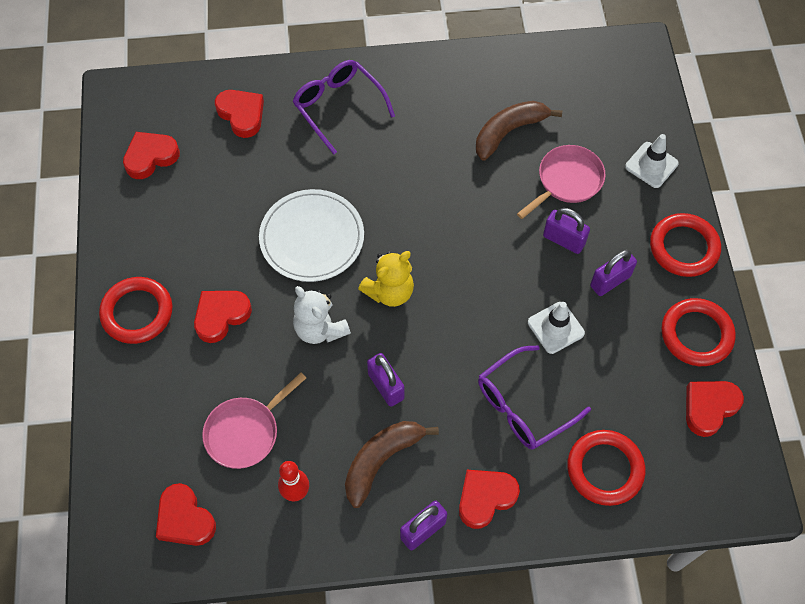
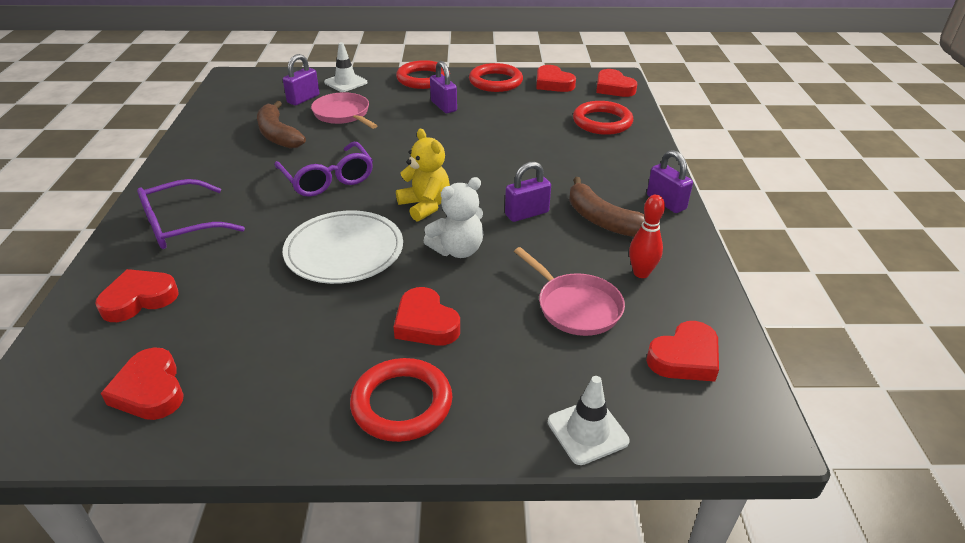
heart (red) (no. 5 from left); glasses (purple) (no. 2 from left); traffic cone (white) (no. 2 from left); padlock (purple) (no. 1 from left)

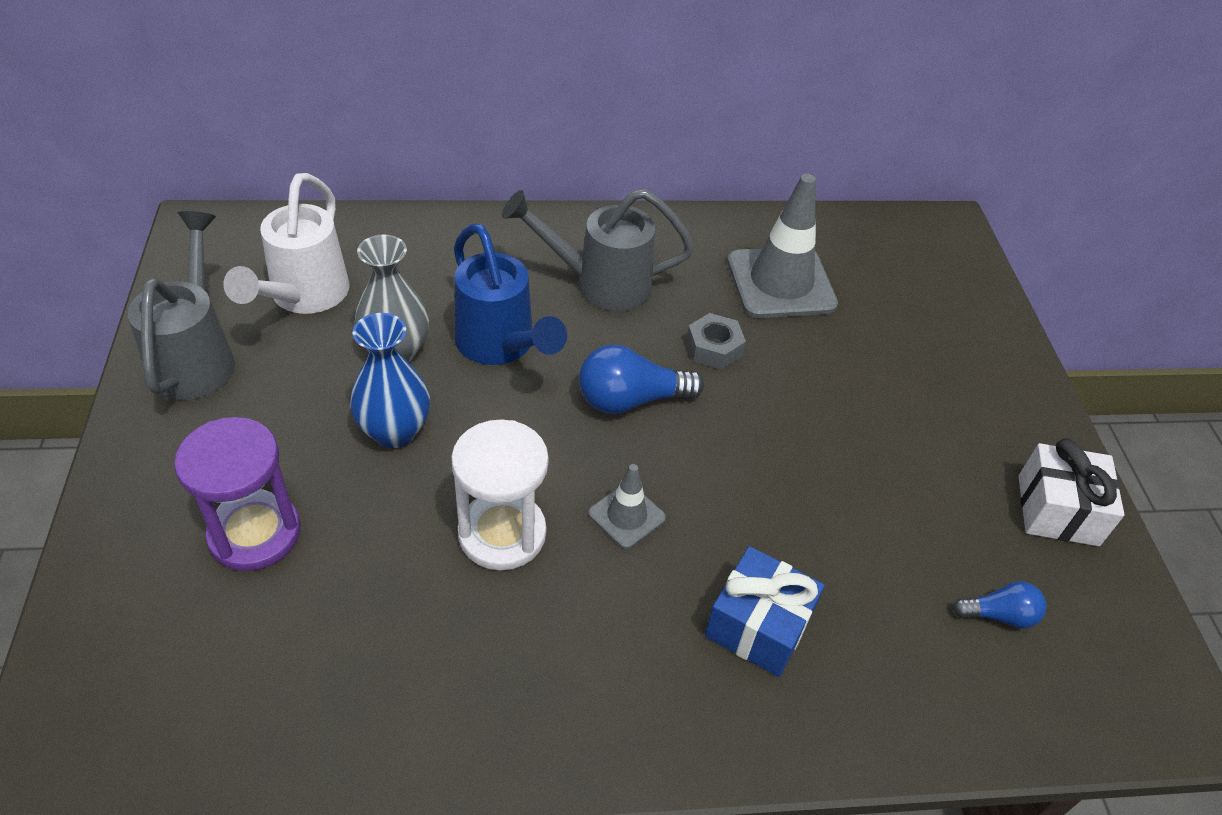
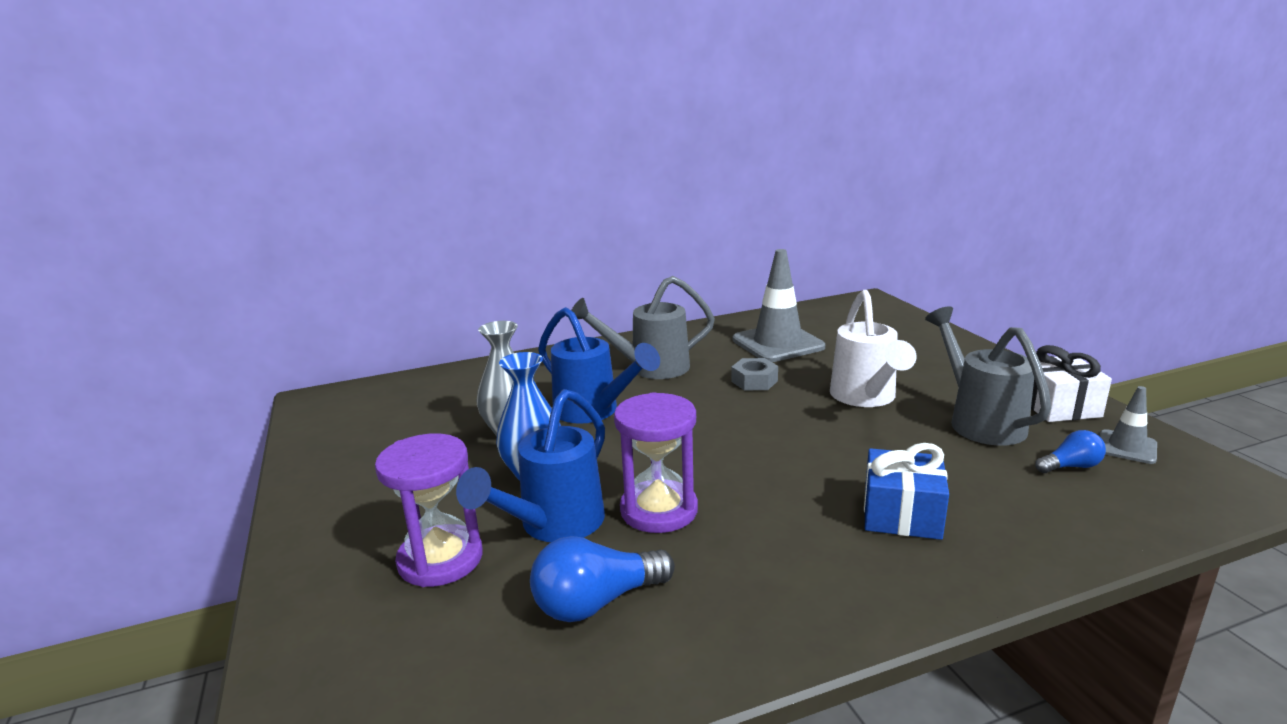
watering can (grey) (no. 2 from left); watering can (white); hourglass (purple) (no. 2 from left); light bulb (blue) (no. 1 from left); traffic cone (grey) (no. 2 from left); watering can (blue) (no. 1 from left)

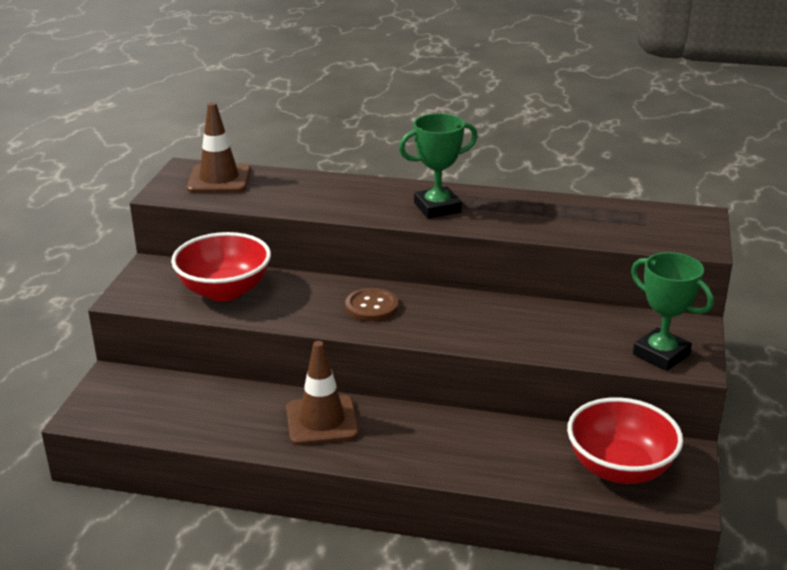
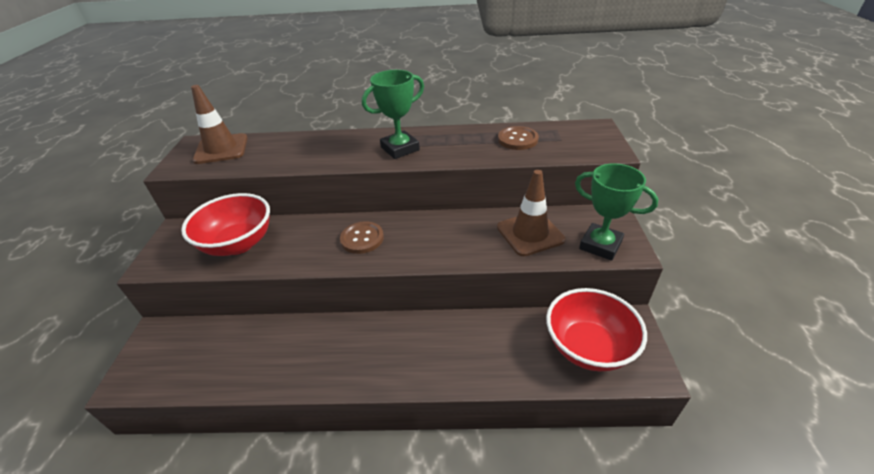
traffic cone (brown) (no. 2 from left); button (brown) (no. 2 from left)

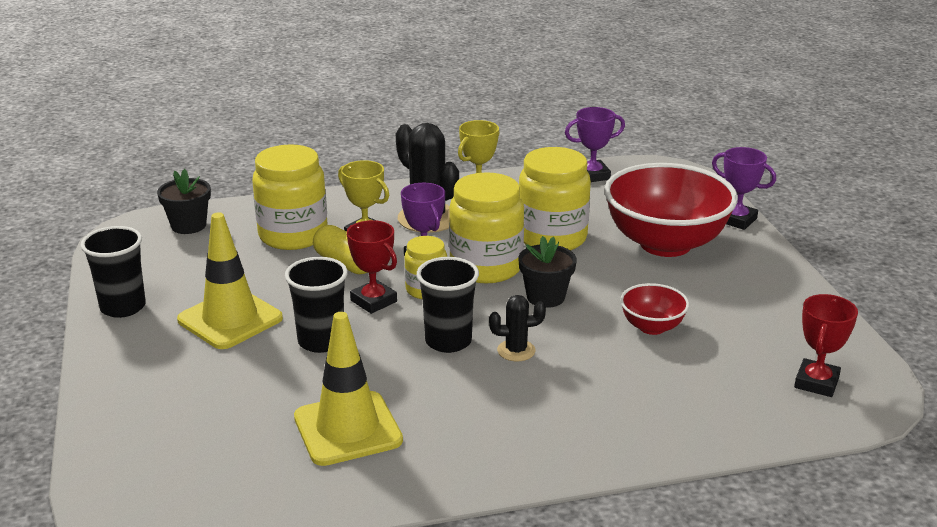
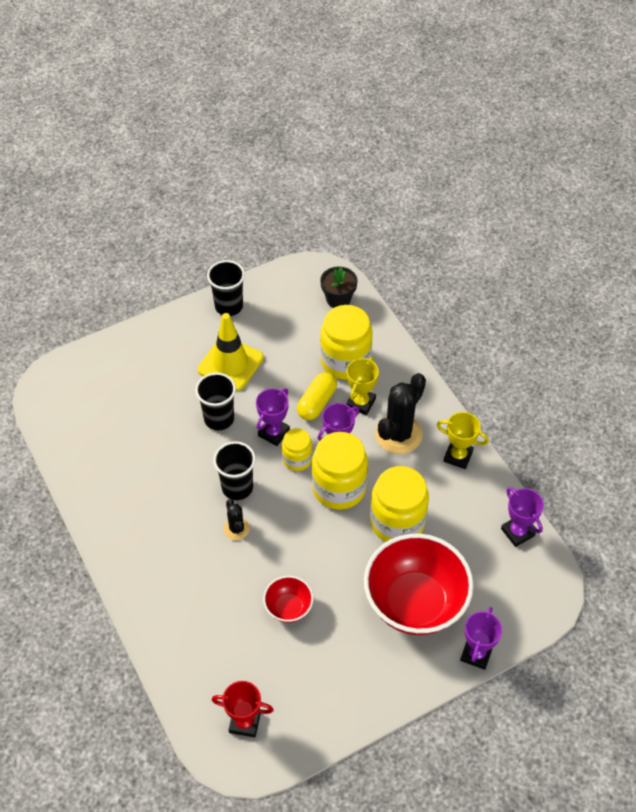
traffic cone (yellow) (no. 2 from left in the first image); trophy (purple) (no. 1 from left); flower pot (black) (no. 2 from left in the first image)

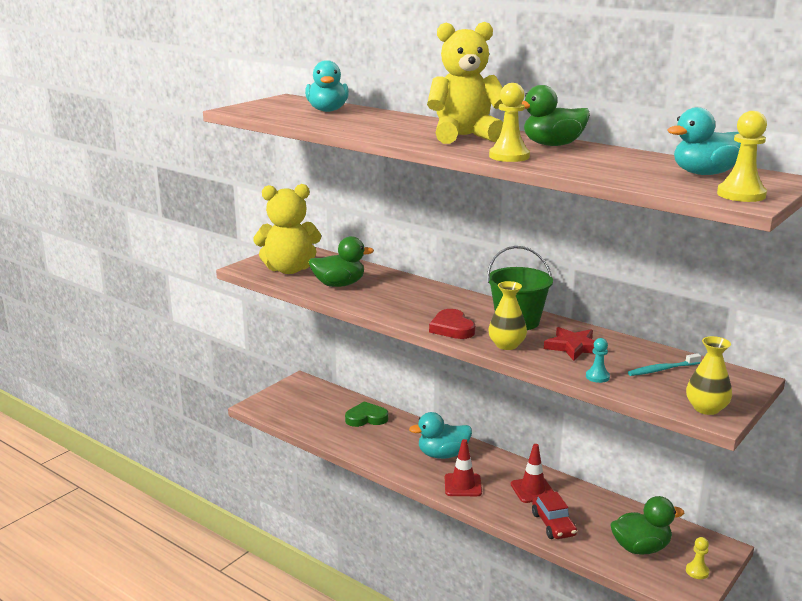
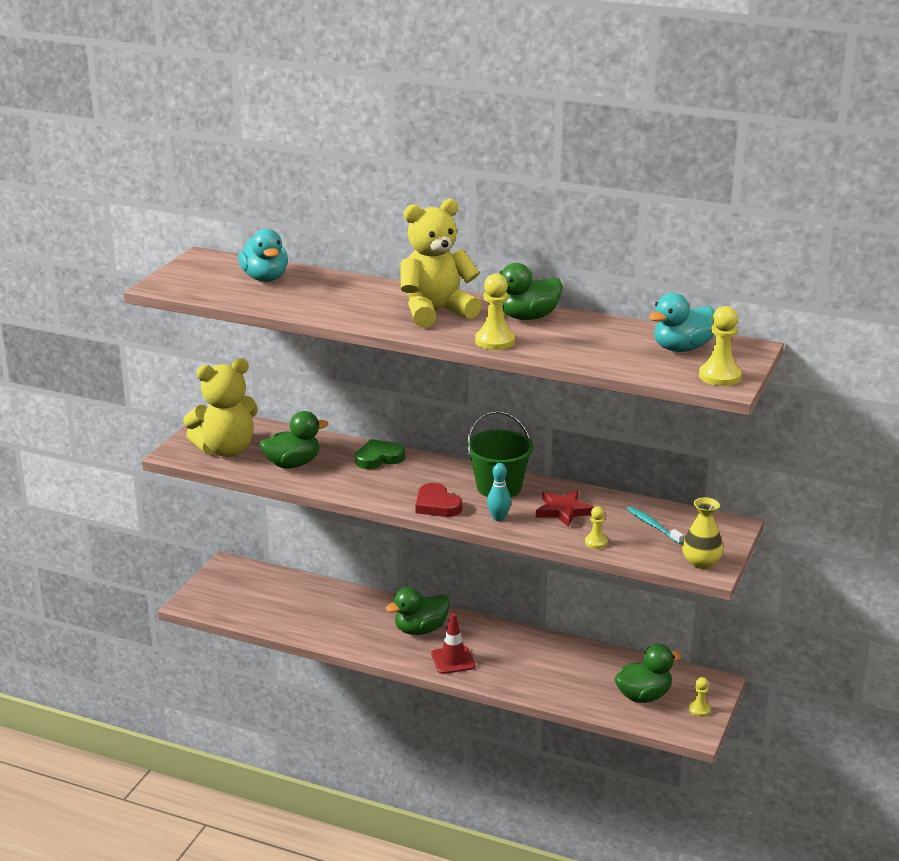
heart (green); duck (green) (no. 2 from left); bowling pin (turquoise); traffic cone (red) (no. 2 from left in the first image); car (red); pawn (yellow) (no. 2 from left); toothbrush (turquoise)

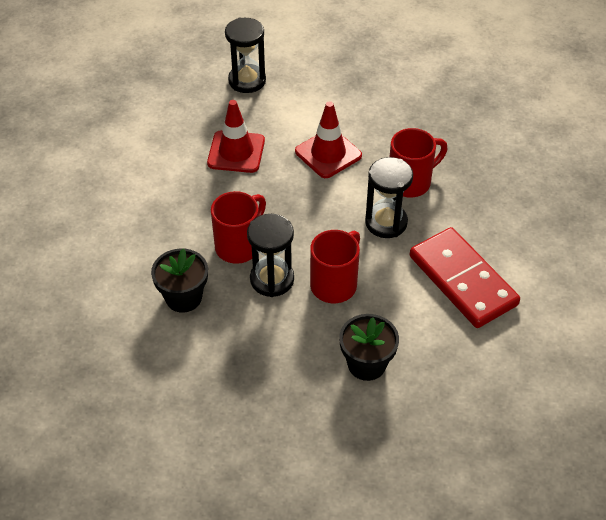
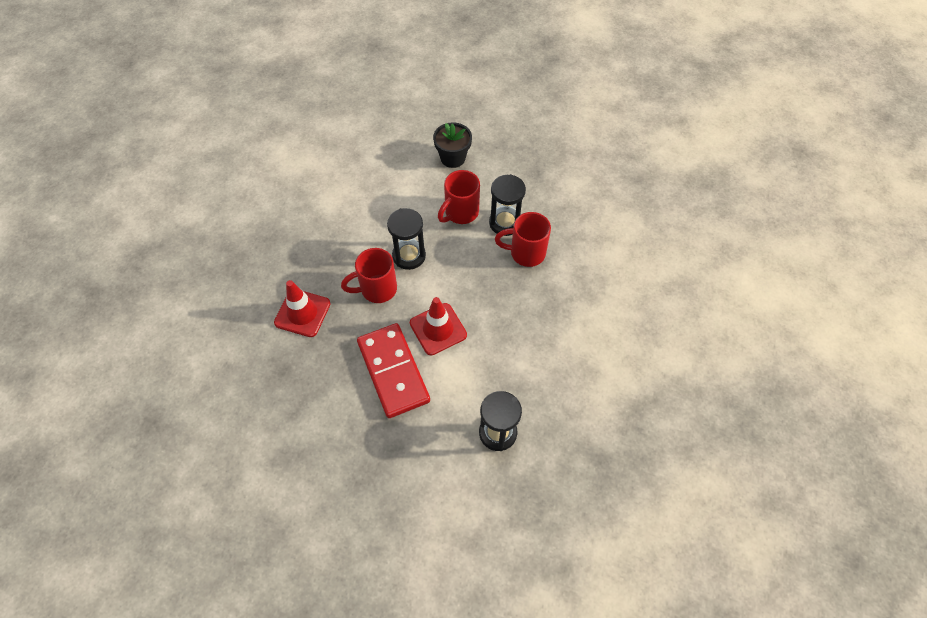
flower pot (black) (no. 1 from left in the first image); traffic cone (red) (no. 1 from left); mug (red) (no. 3 from left); domino (red)

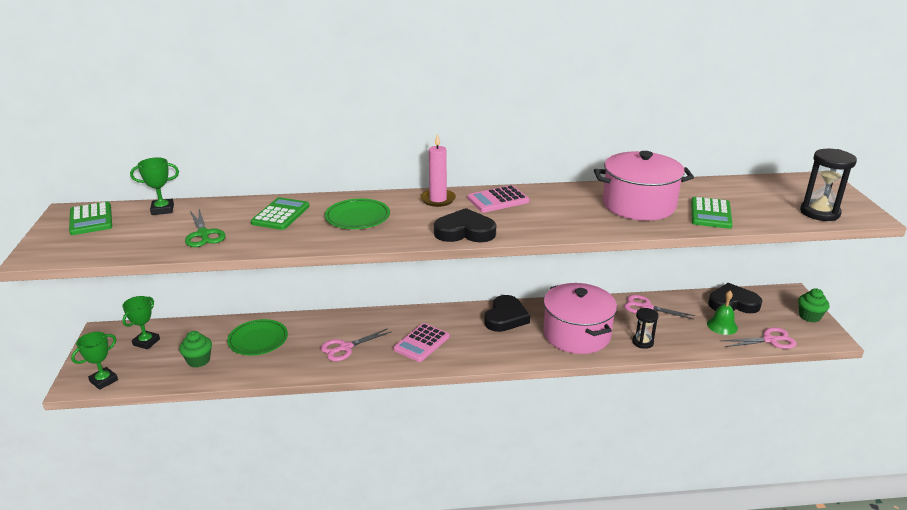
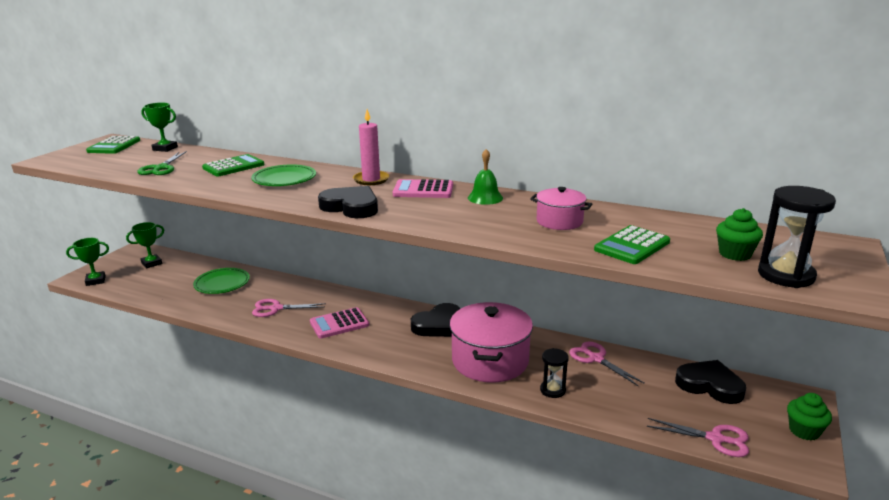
cupcake (green) (no. 1 from left); pot (pink) (no. 2 from left); bell (green)

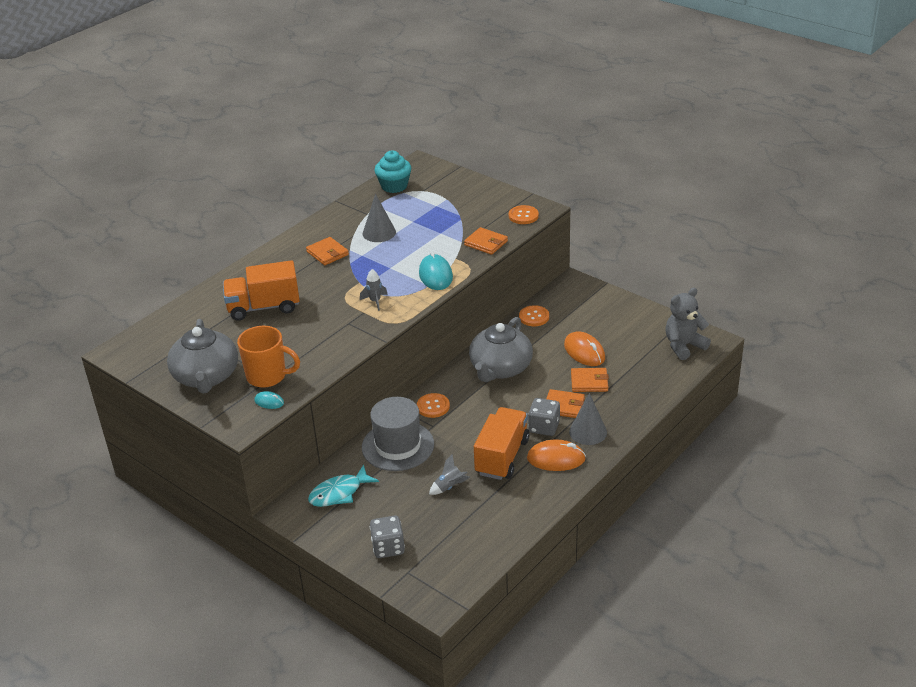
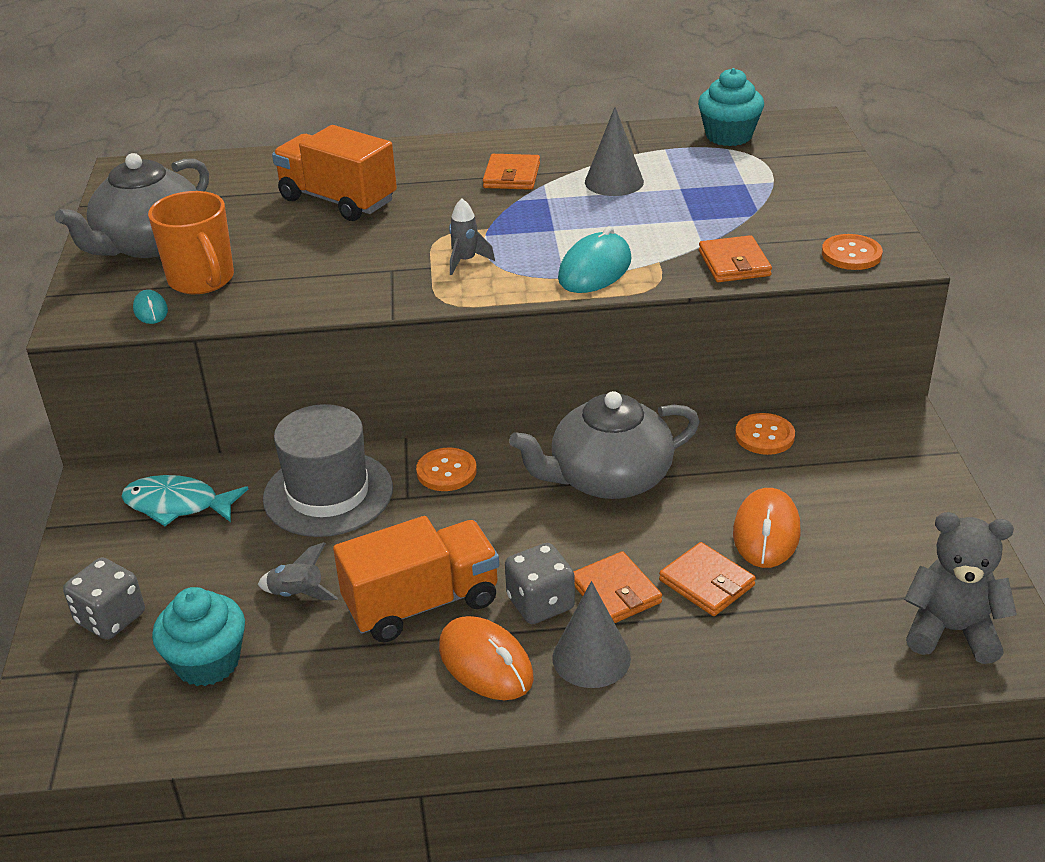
cupcake (turquoise) (no. 1 from left)

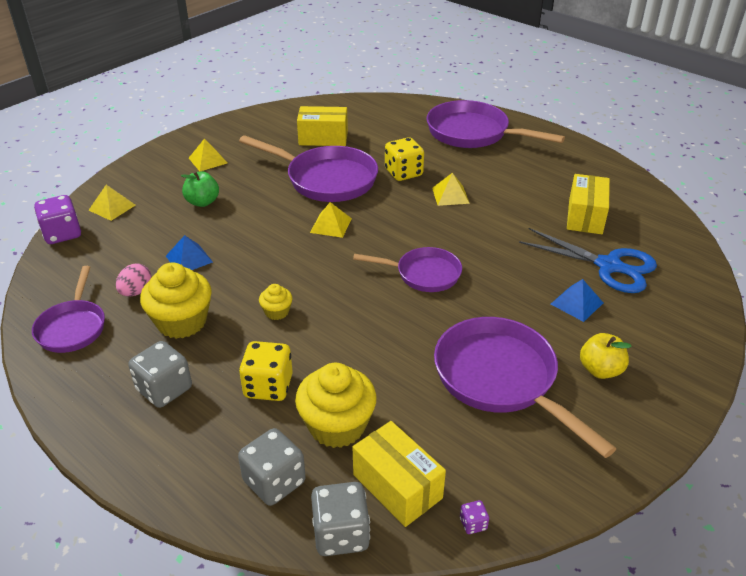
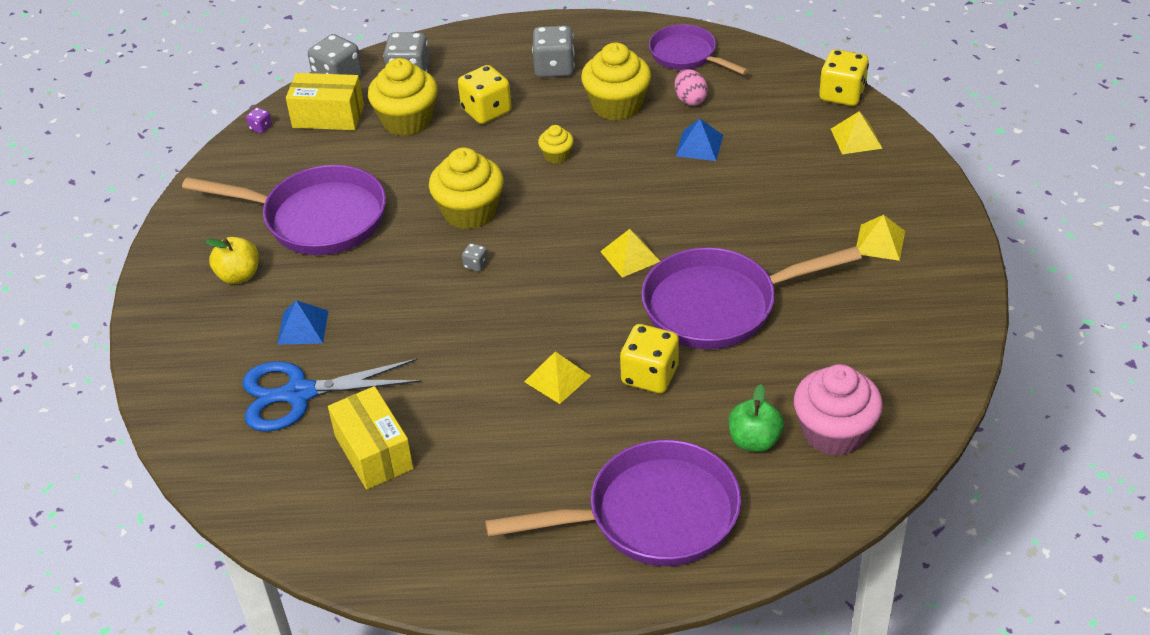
dice (yellow) (no. 3 from left); apple (green); box (yellow) (no. 1 from left in the first image); dice (grey) (no. 3 from left); cupcake (yellow) (no. 2 from left); cupcake (pink)

